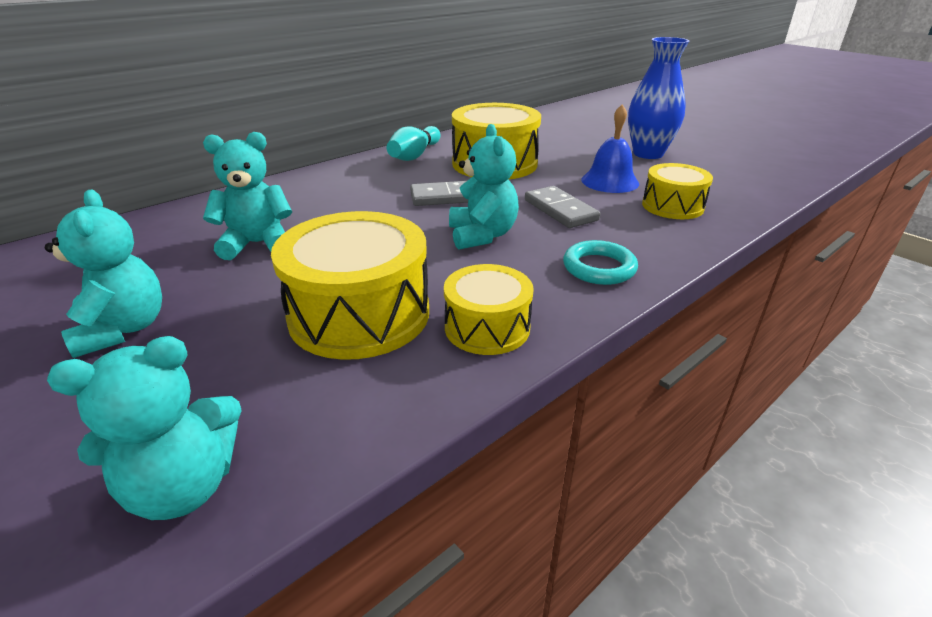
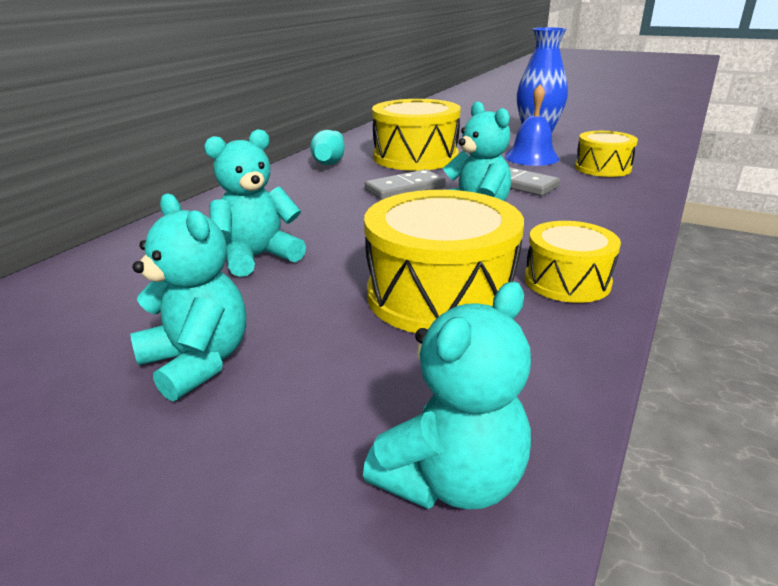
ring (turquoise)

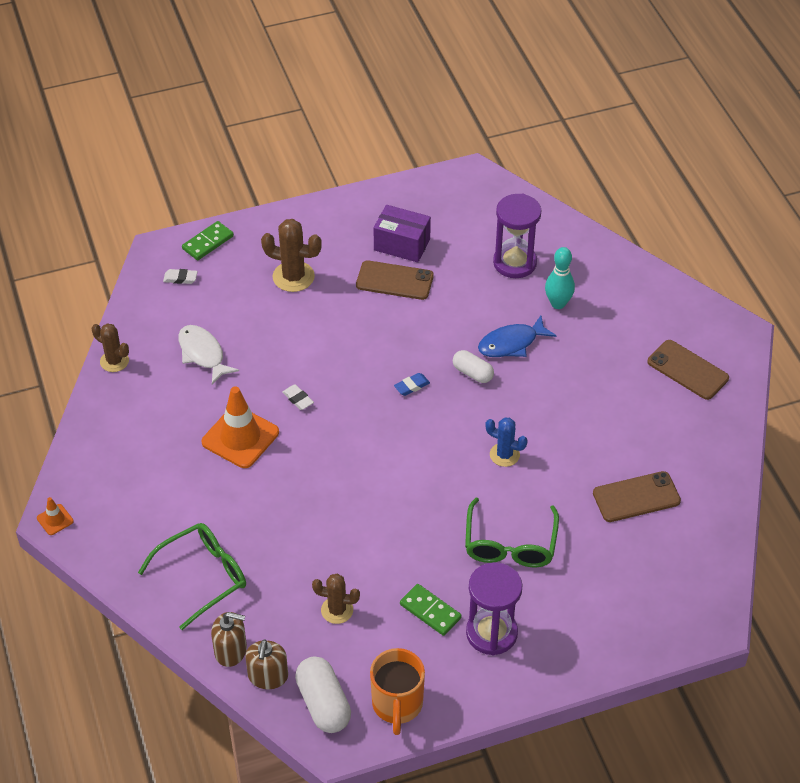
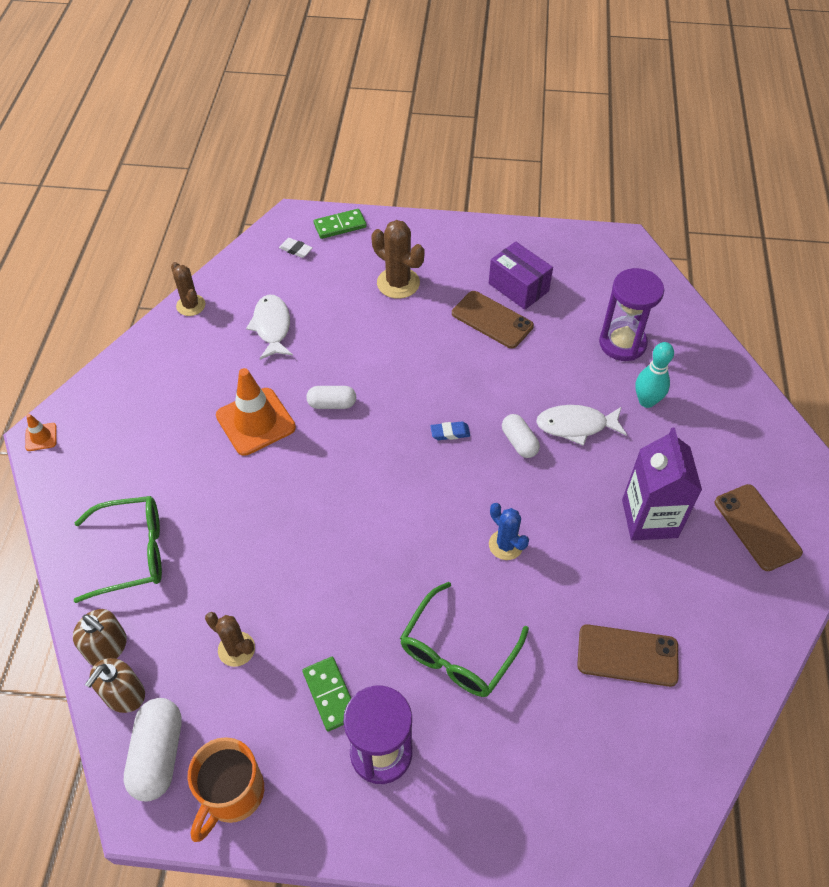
capsule (white) (no. 2 from left); fish (white) (no. 2 from left); carton (purple)

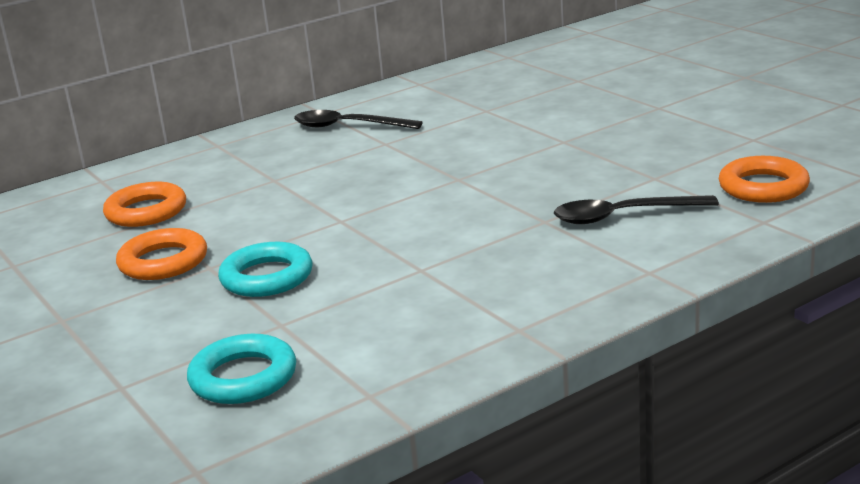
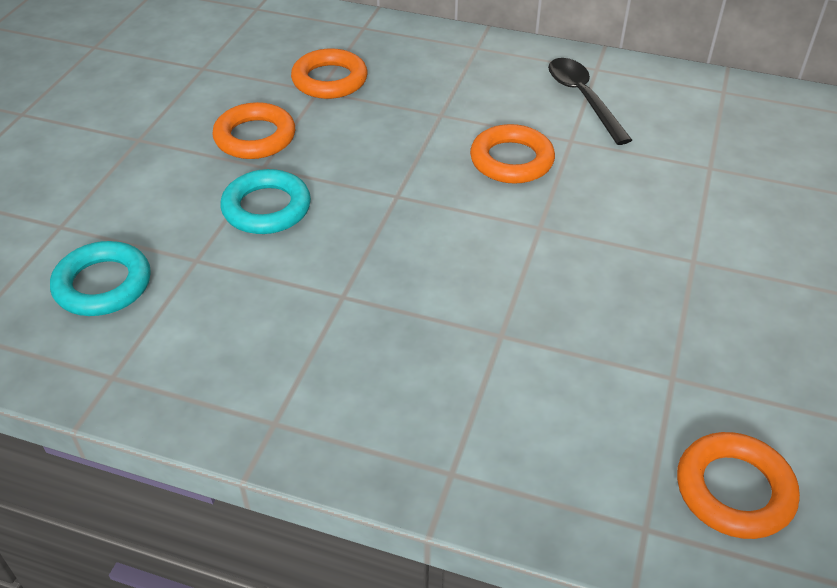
spoon (black) (no. 2 from left in the first image); ring (orange) (no. 3 from left)

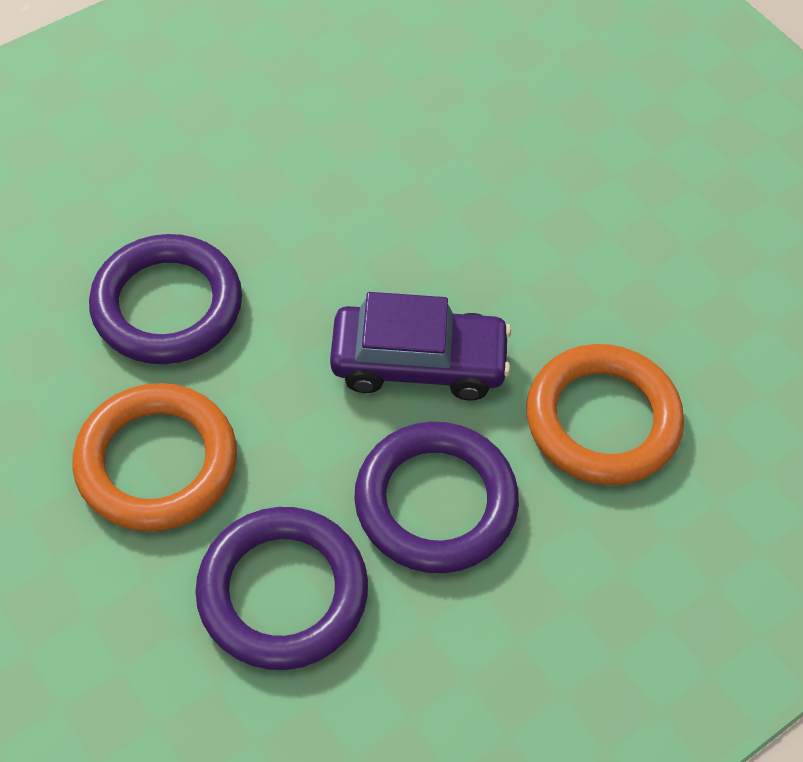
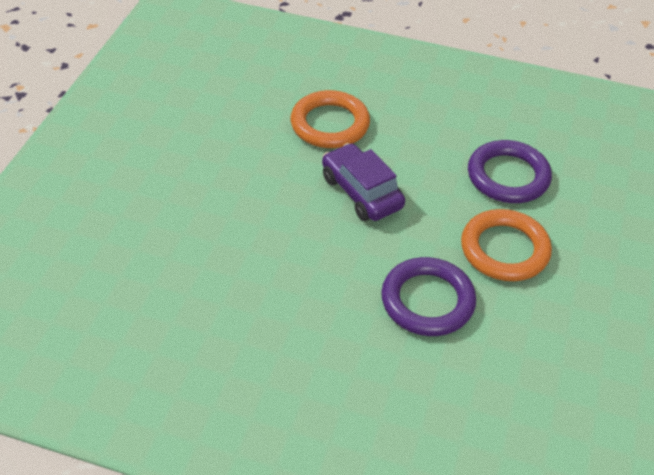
ring (purple) (no. 3 from left in the first image)

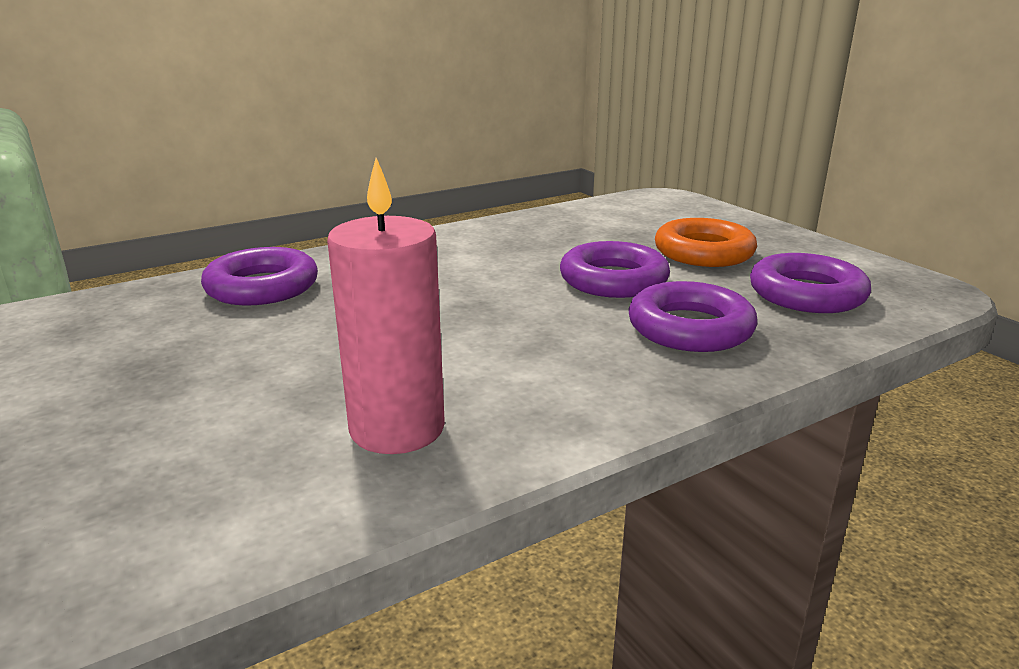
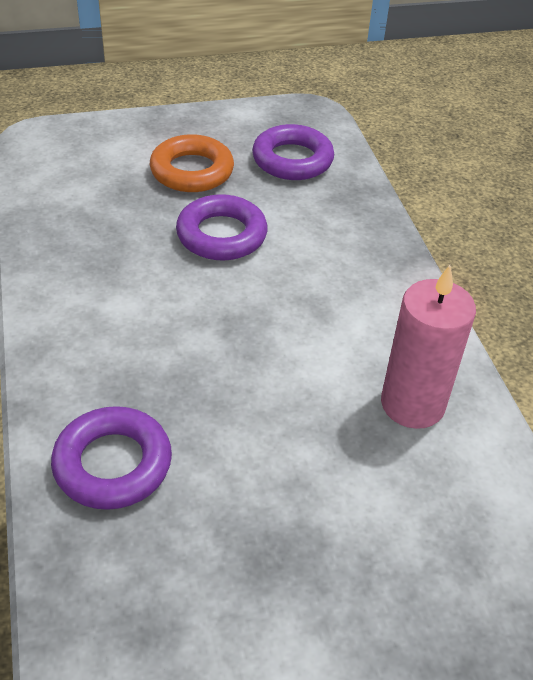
ring (purple) (no. 3 from left in the first image)

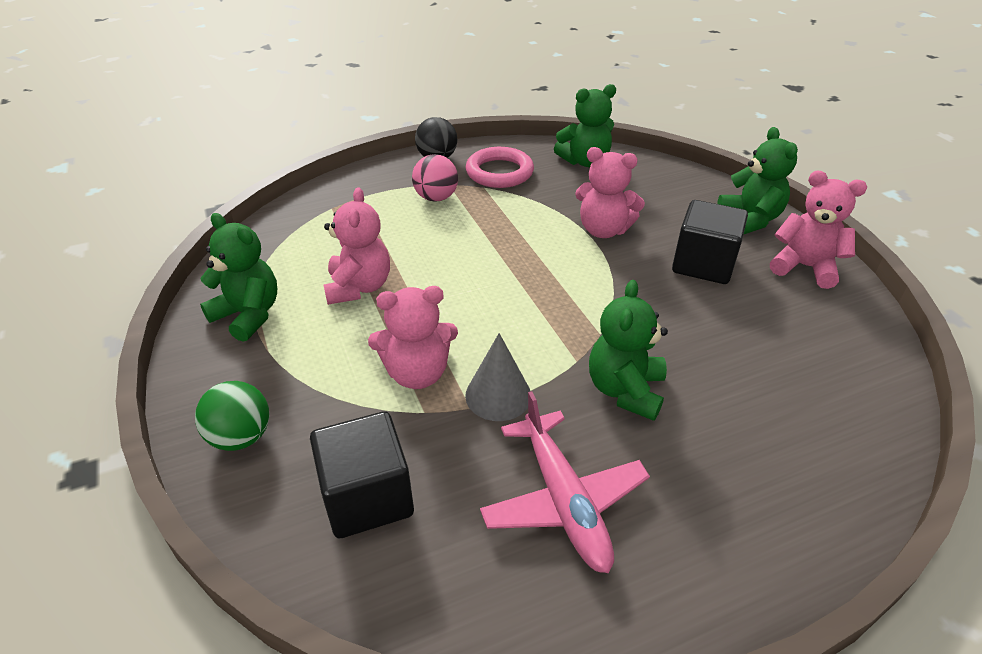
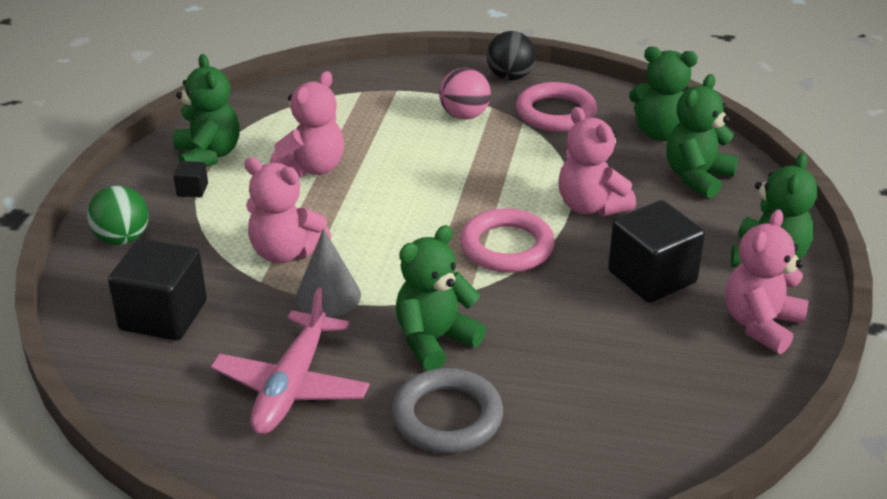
teddy bear (pink) (no. 4 from left); cube (black) (no. 2 from left); ring (grey); ring (pink) (no. 1 from left); teddy bear (green) (no. 4 from left)

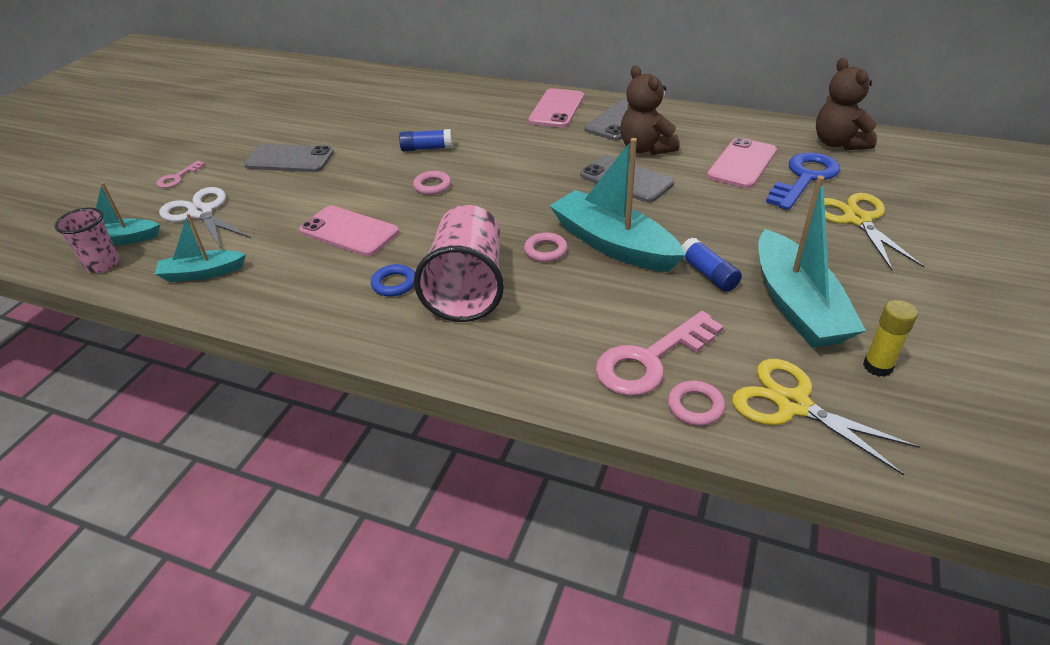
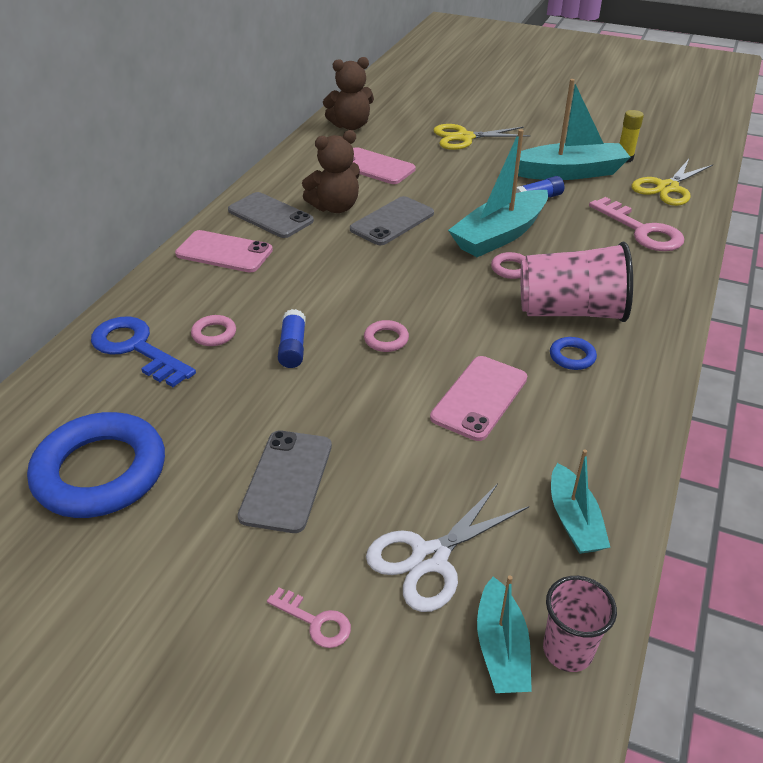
ring (pink) (no. 1 from left); key (blue); ring (blue) (no. 1 from left)

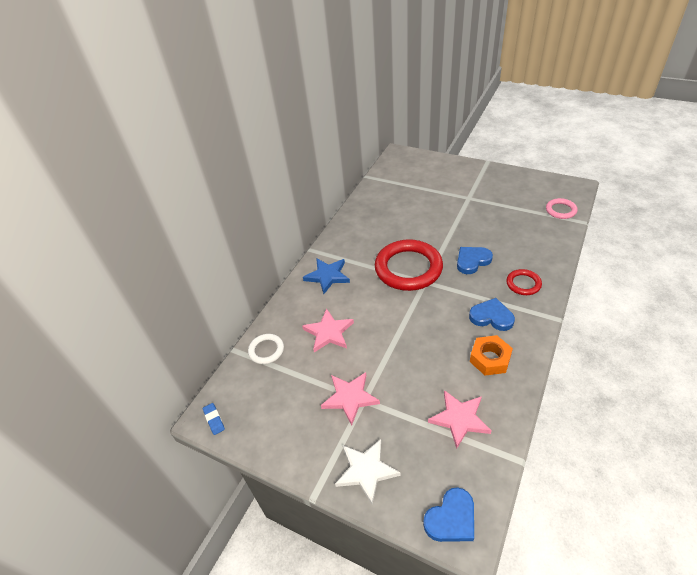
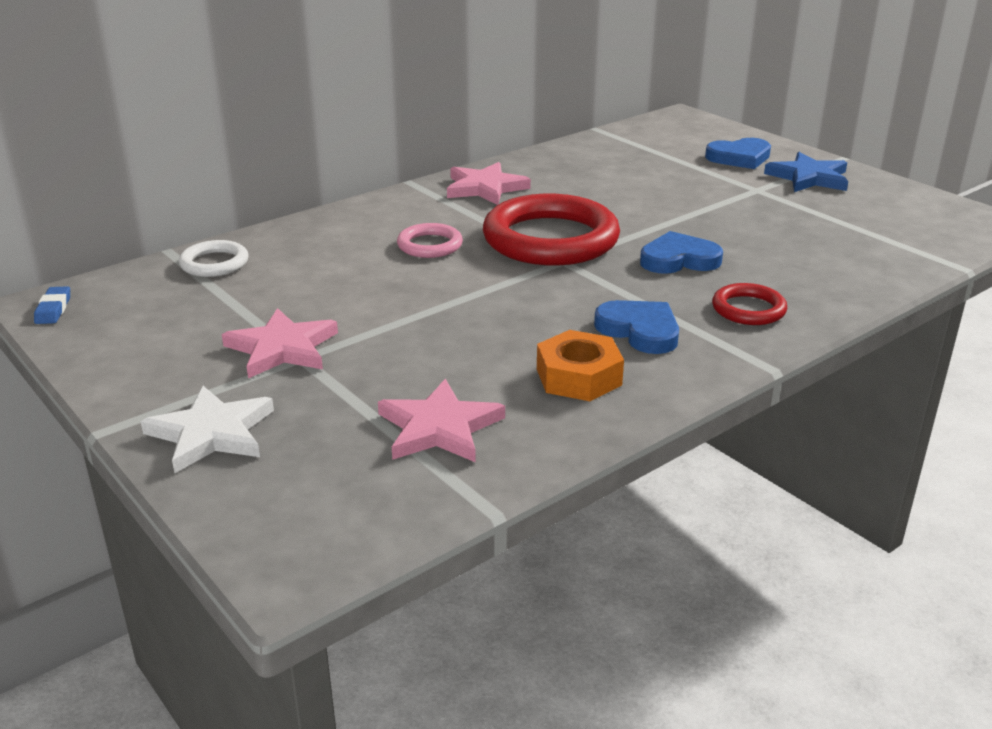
star (pink) (no. 3 from left); star (blue); heart (blue) (no. 3 from left); ring (pink)

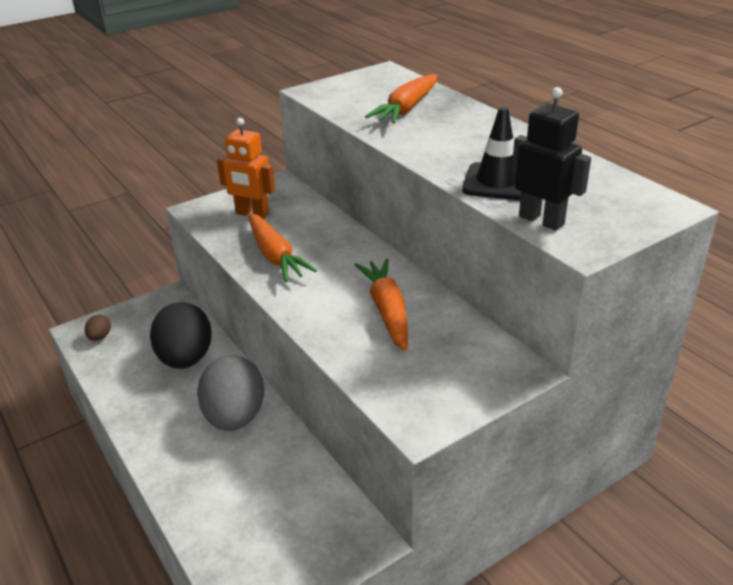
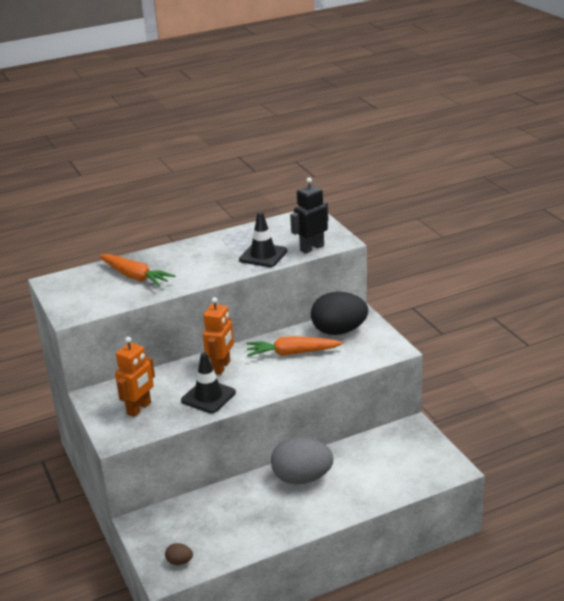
egg (black); traffic cone (black) (no. 1 from left); robot (orange) (no. 2 from left)

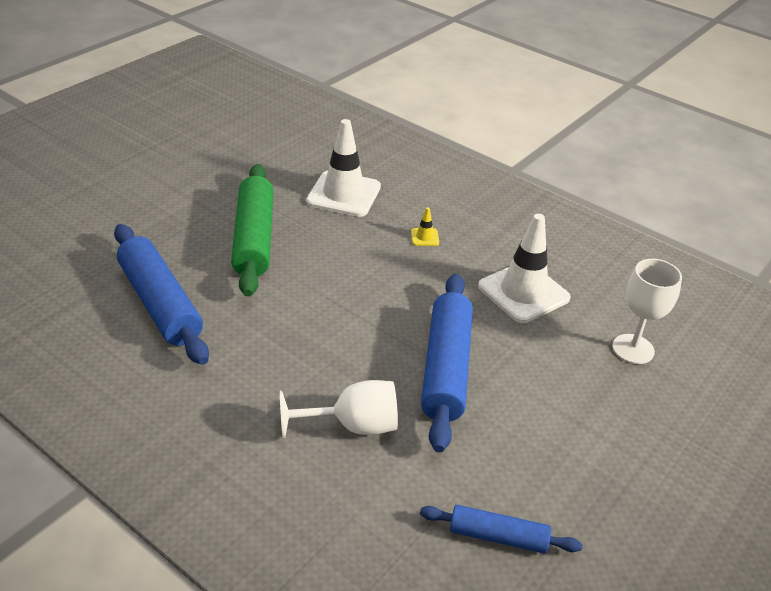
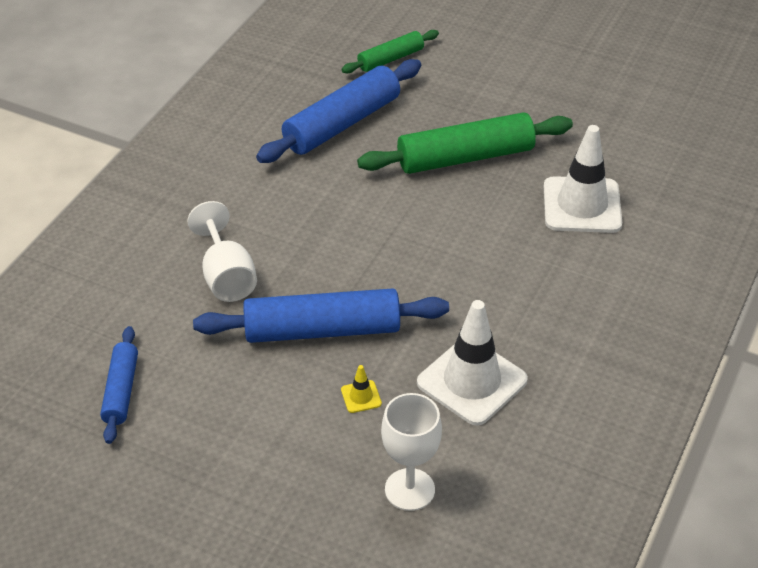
traffic cone (yellow); rolling pin (green) (no. 1 from left)

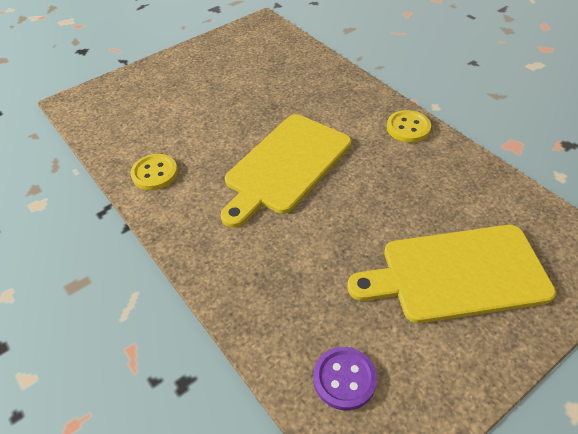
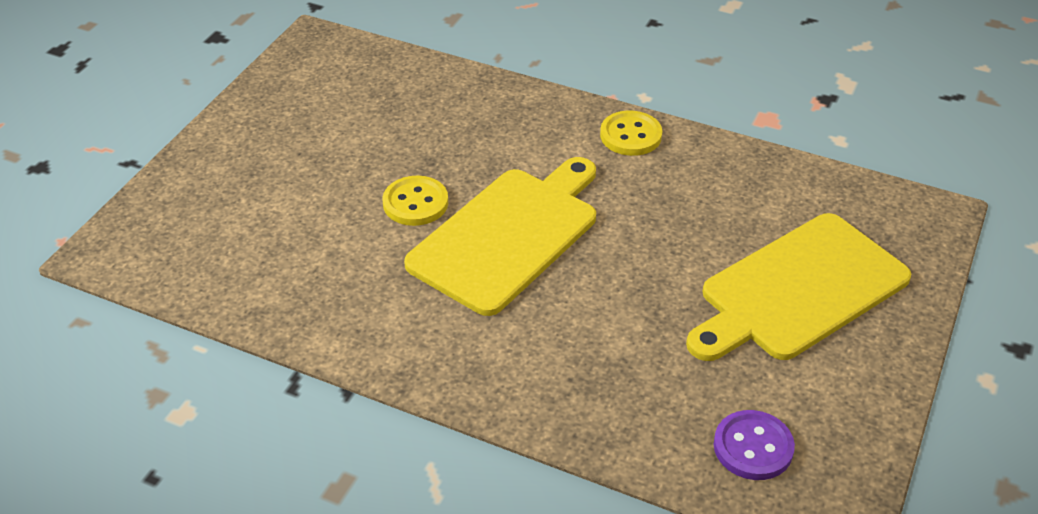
button (yellow) (no. 1 from left); cutting board (yellow) (no. 1 from left)

